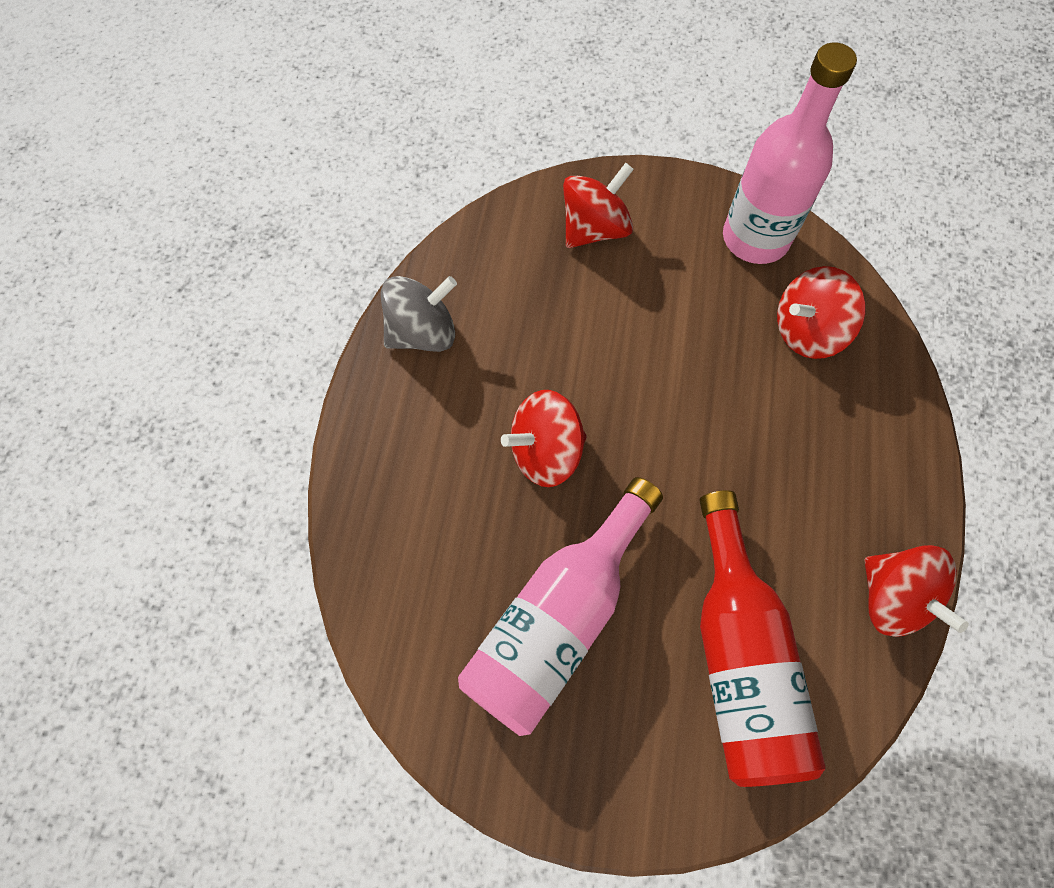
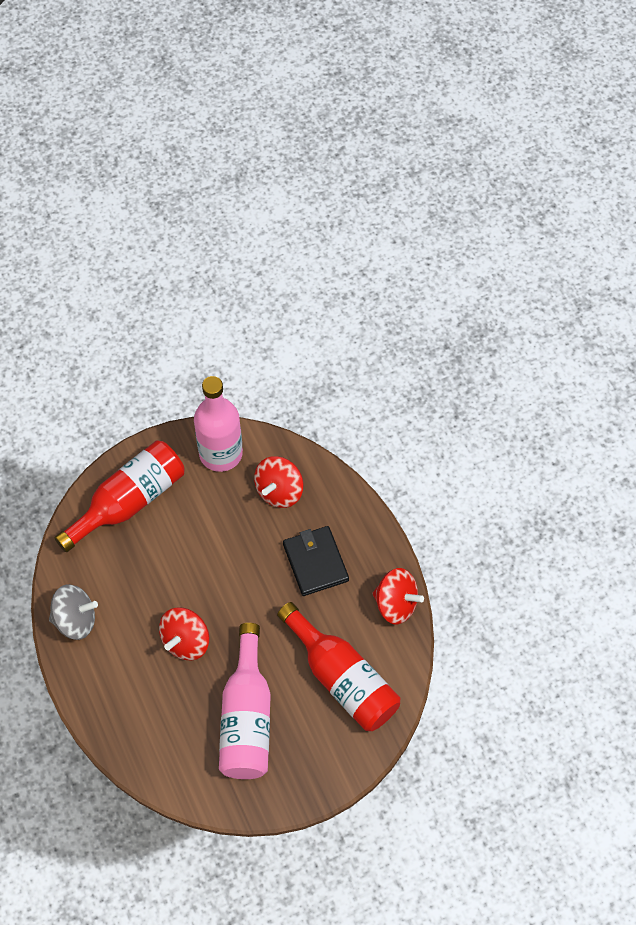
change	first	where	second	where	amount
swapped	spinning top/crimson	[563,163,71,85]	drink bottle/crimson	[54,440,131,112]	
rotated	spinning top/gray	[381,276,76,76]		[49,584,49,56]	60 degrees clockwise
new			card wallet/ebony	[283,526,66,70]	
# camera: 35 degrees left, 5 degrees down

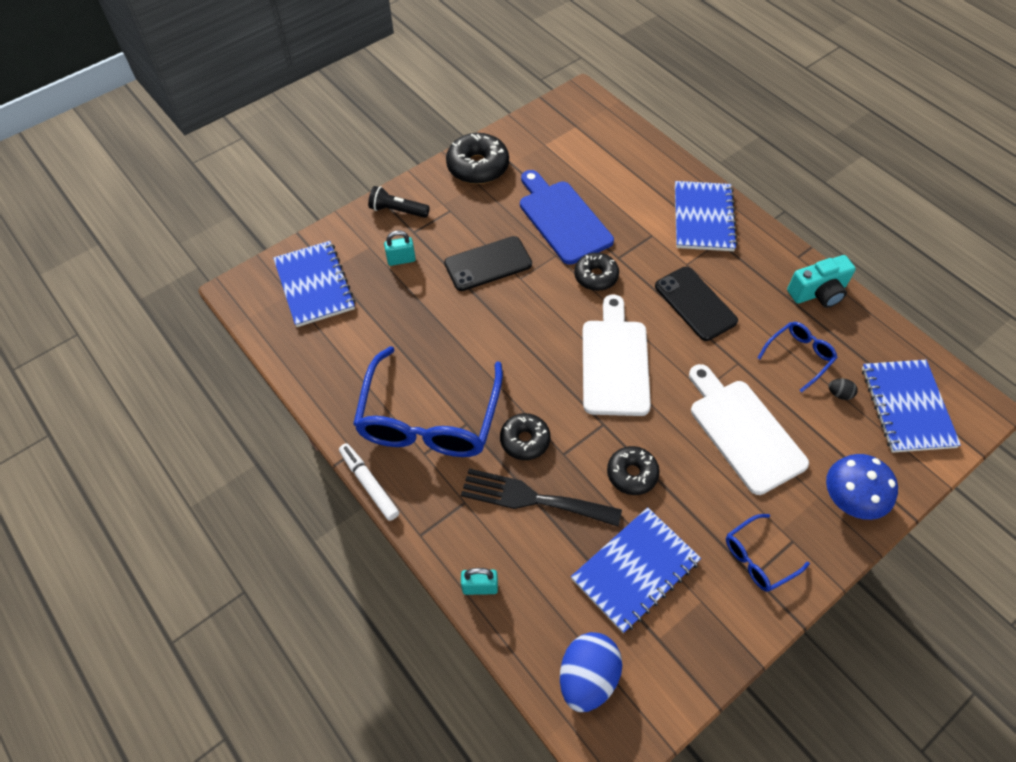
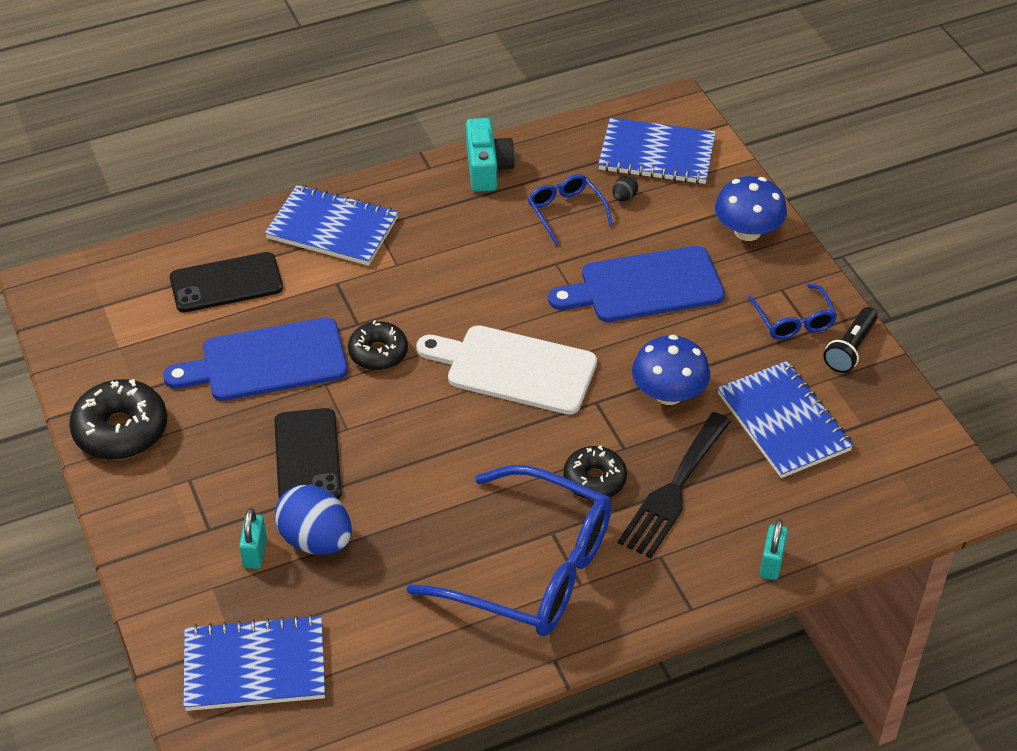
change	first	where	second	where	amount
shifted	pocket torch/ebony	[368,186,62,32]		[823,307,55,66]	
shifted	smartphone/ebony	[655,267,83,74]		[170,252,113,60]	
repainted	bread board/snow-white	[689,364,120,131]	bread board/royal blue	[548,246,177,76]	
gone	felt pen/snow-white	[339,443,60,78]			
swapped	donut/ebony	[607,446,53,49]	toadstool/royal blue	[632,335,78,70]	
shifted	egg shape/royal blue	[560,632,62,80]		[275,485,77,70]	
# camera: 75 degrees left, 10 degrees down

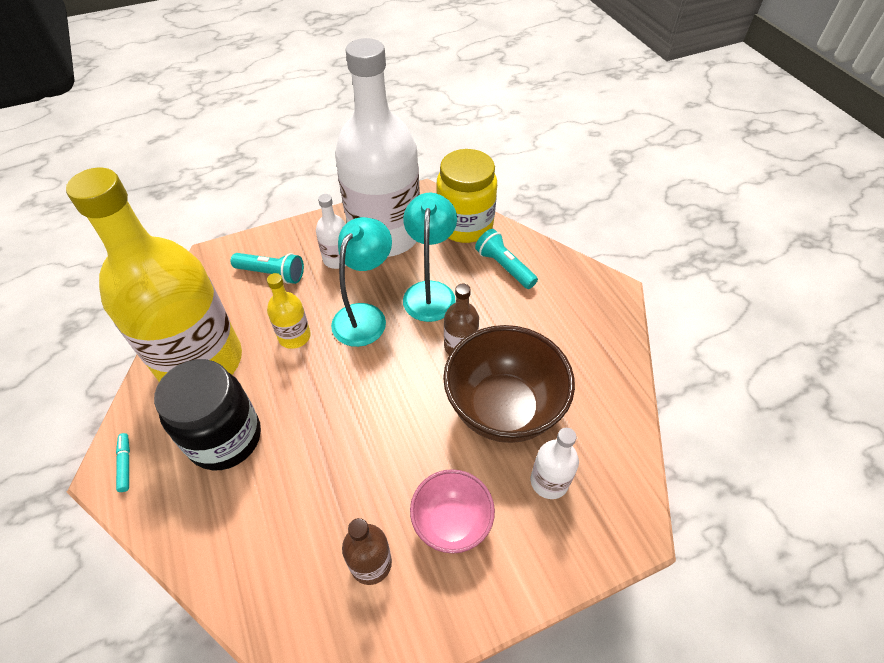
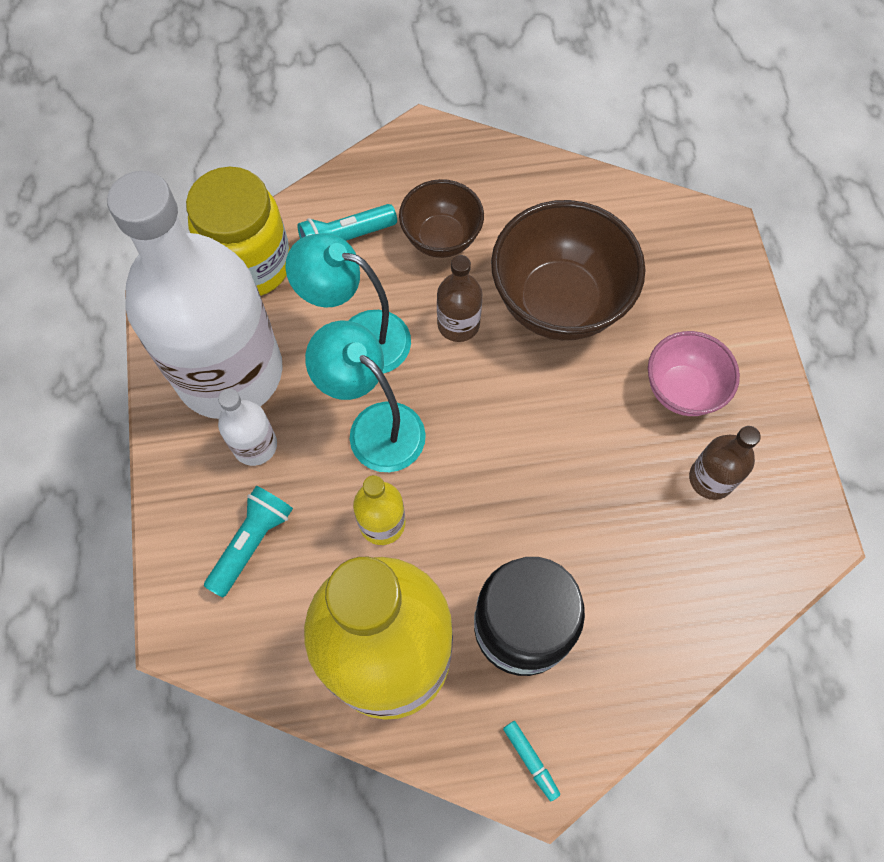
change	first	where	second	where	amount
gone	drink bottle/snow-white	[531,428,48,71]			
rotated	felt pen/aqua	[116,433,14,59]		[503,721,57,80]	120 degrees counterclockwise
new			serving bowl/brown	[399,179,85,79]	
# camera: 75 degrees left, 15 degrees up

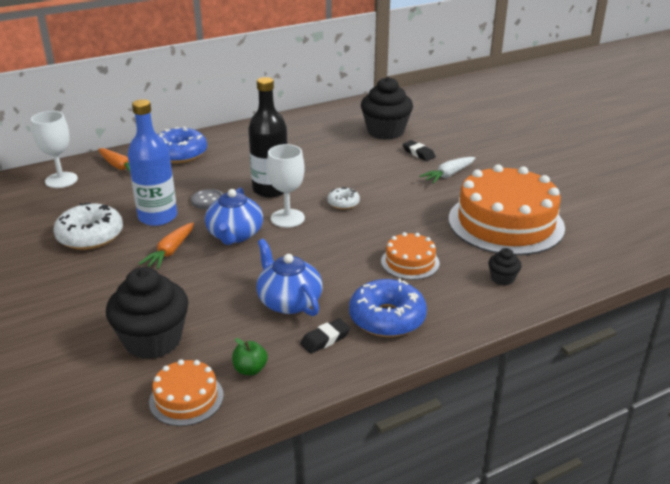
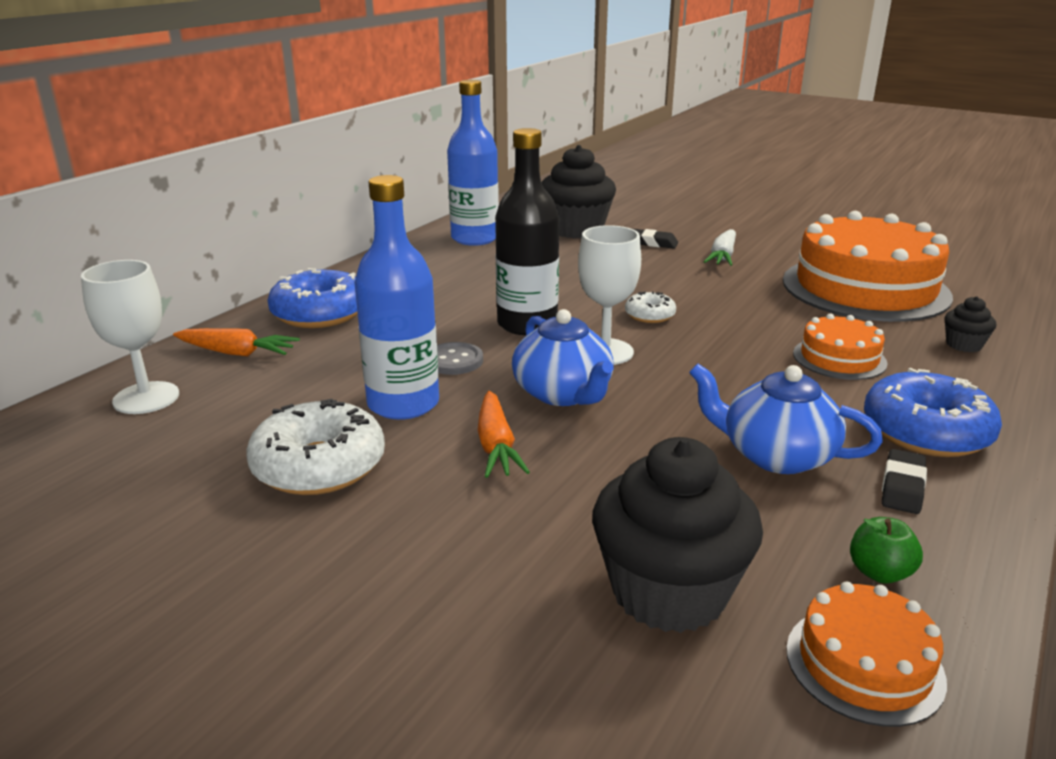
change	first	where	second	where	amount
new			drink bottle/royal blue	[447,80,52,166]	
# camera: 30 degrees left, 5 degrees down

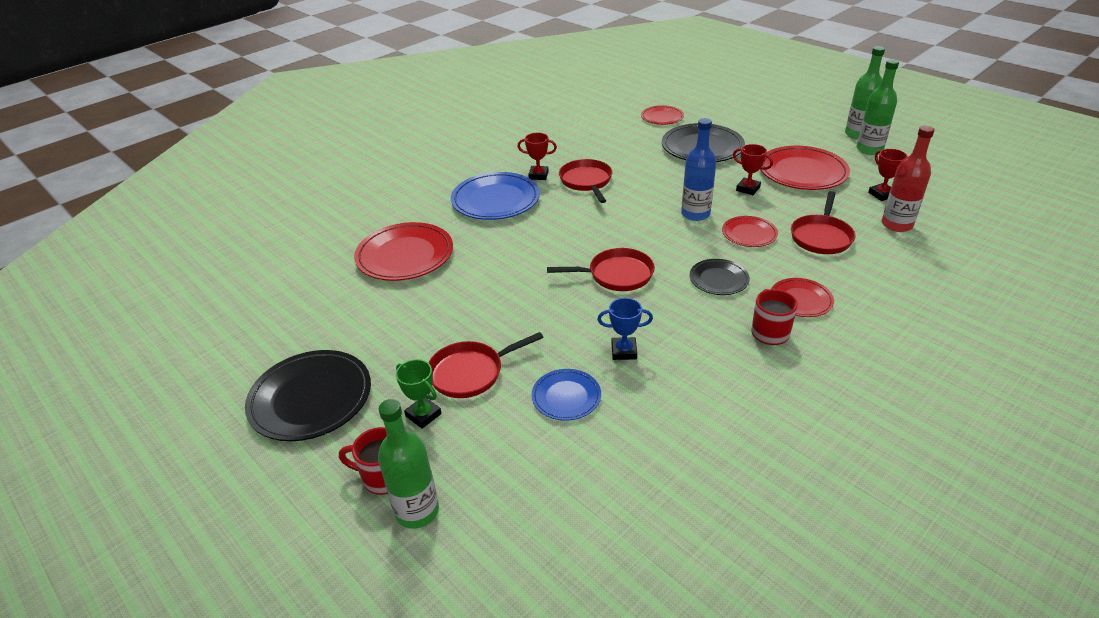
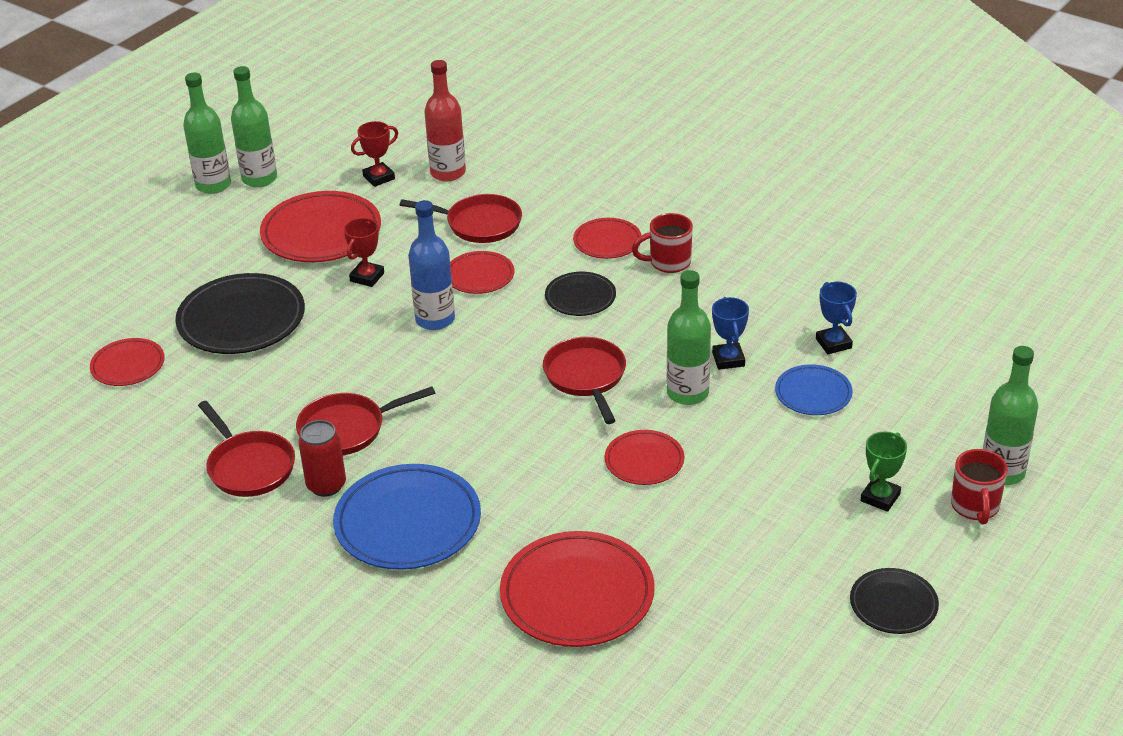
change	first	where	second	where	amount
swapped	award cup/crimson	[518,132,39,48]	soda can/crimson	[298,420,48,77]	
shifted	frying pan/crimson	[428,332,116,66]		[198,401,97,96]	
scaled	flat dish/ebony	[245,350,126,91]		[850,568,89,66]	x0.56
new			drink bottle/leaf-green	[667,270,44,135]	
new			award cup/royal blue	[816,282,41,72]	
new			flat dish/crimson	[605,430,79,55]	
# camera: 100 degrees left, 0 degrees up

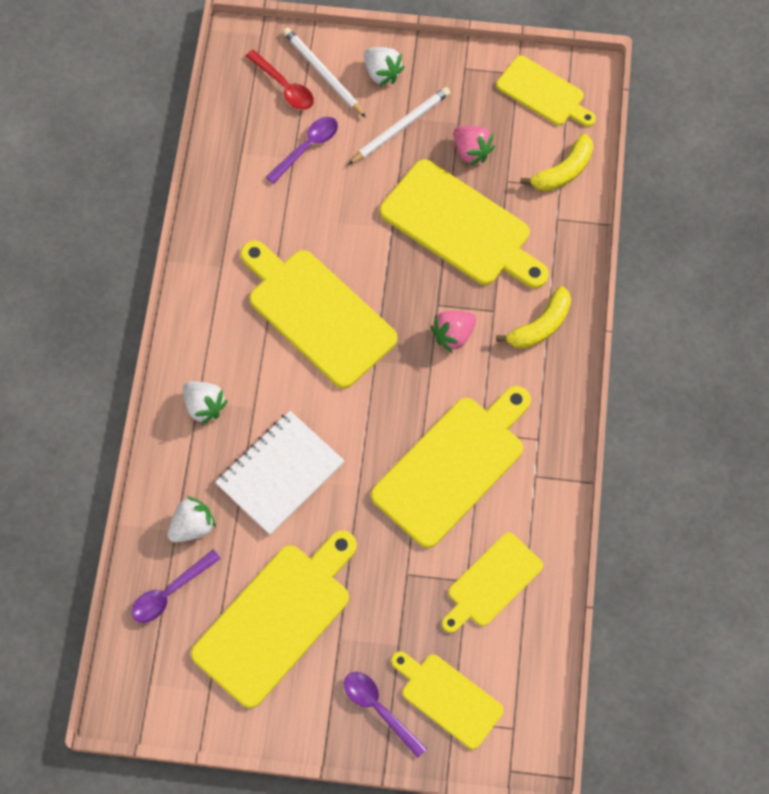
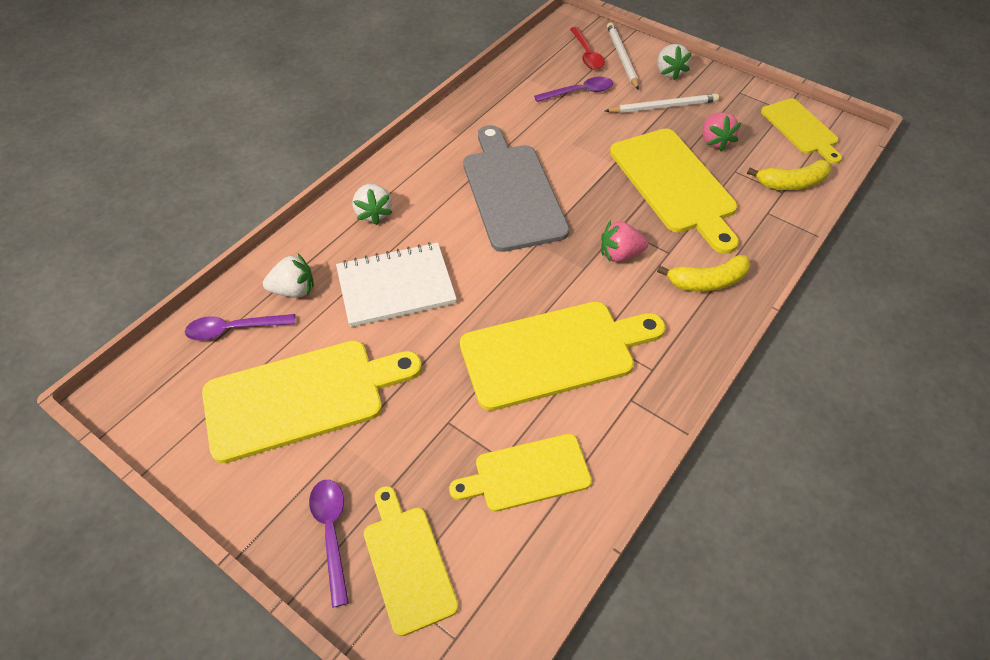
change	first	where	second	where	amount
repainted	bread board/golden	[240,240,157,149]	bread board/gray	[463,125,107,127]	
# camera: 30 degrees right, 15 degrees down

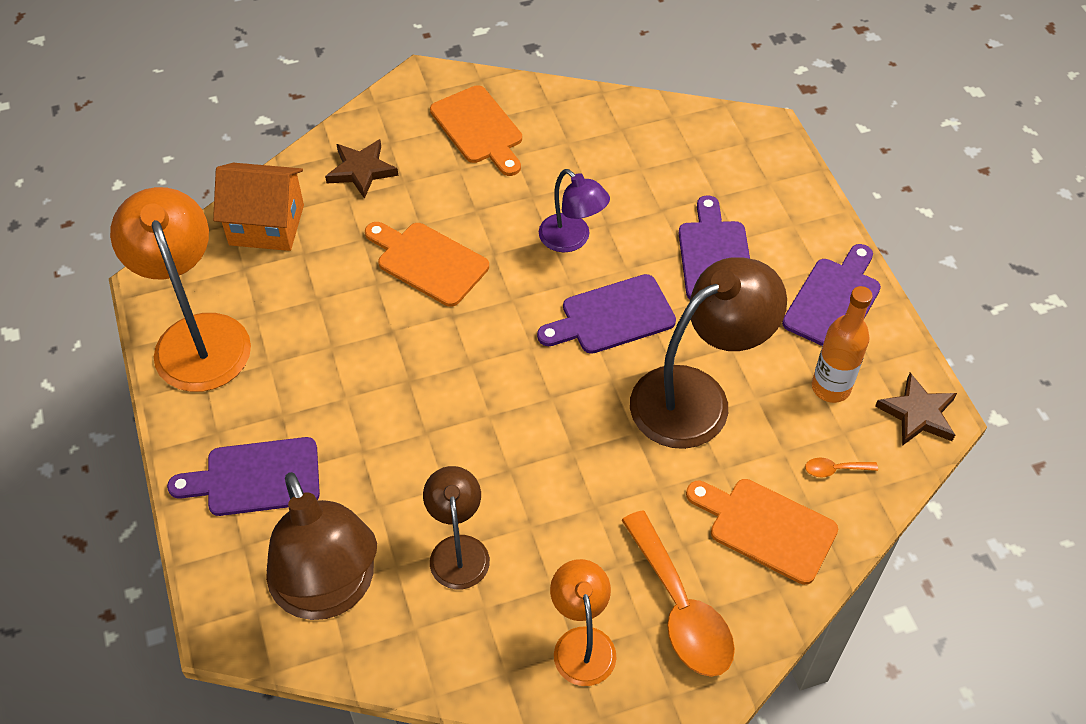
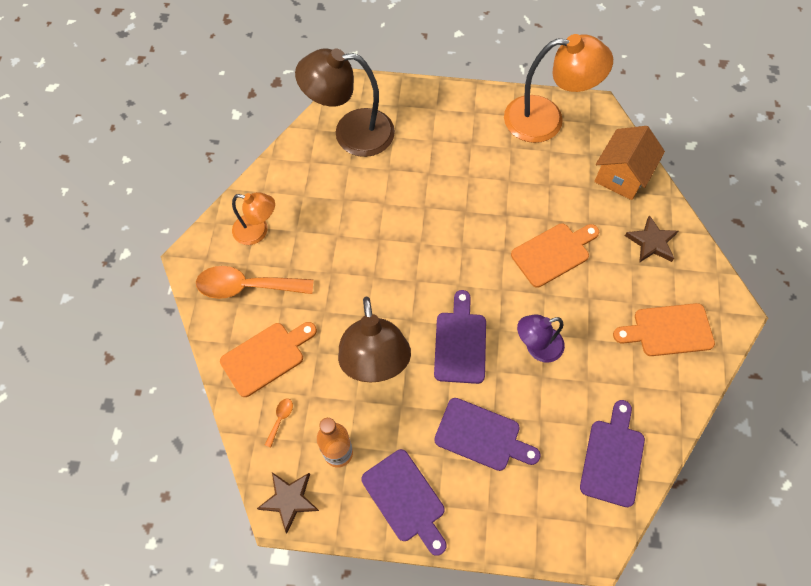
change	first	where	second	where	amount
shifted	bread board/royal purple	[167,437,153,79]		[580,400,65,107]	
gone	lamp/brown	[423,466,67,123]			
# camera: 115 degrees right, 10 degrees up

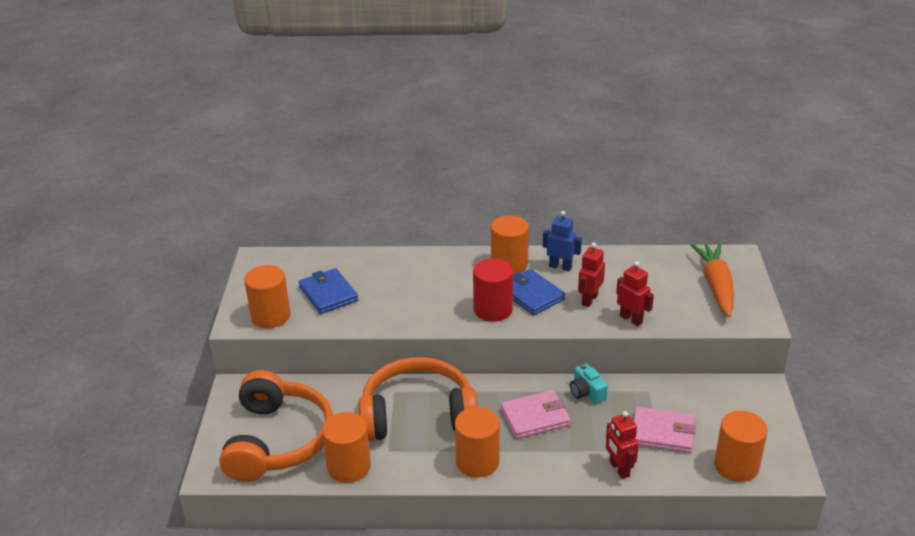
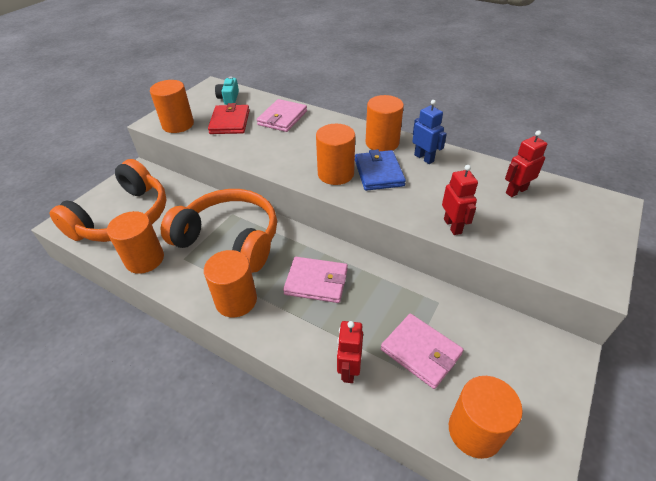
change	first	where	second	where	amount
shifted	toy robot/crimson	[578,243,27,64]		[505,130,42,67]	
gone	toy carrot/orange-coloured	[691,243,43,74]			
repainted	solid cylinder/crimson	[473,258,40,64]	solid cylinder/orange-coloured	[316,124,39,61]	
repainted	card wallet/royal blue	[299,268,60,46]	card wallet/crimson	[208,103,42,31]	
shifted	camera/aqua	[570,363,38,41]		[215,77,24,28]	
new			card wallet/pink	[257,99,50,33]	
# camera: 30 degrees right, 10 degrees up

